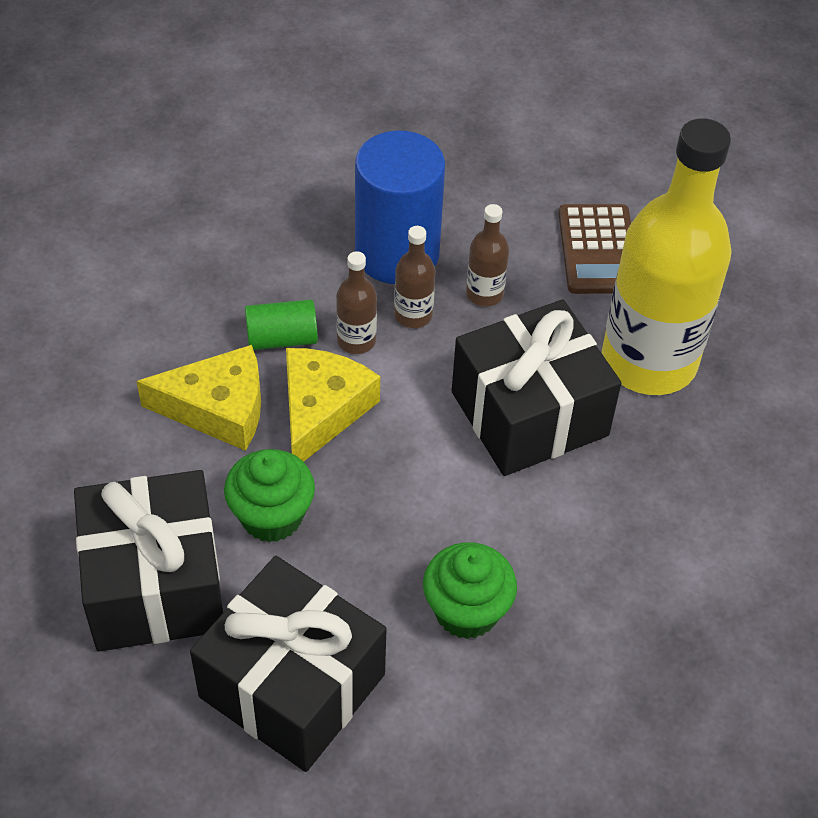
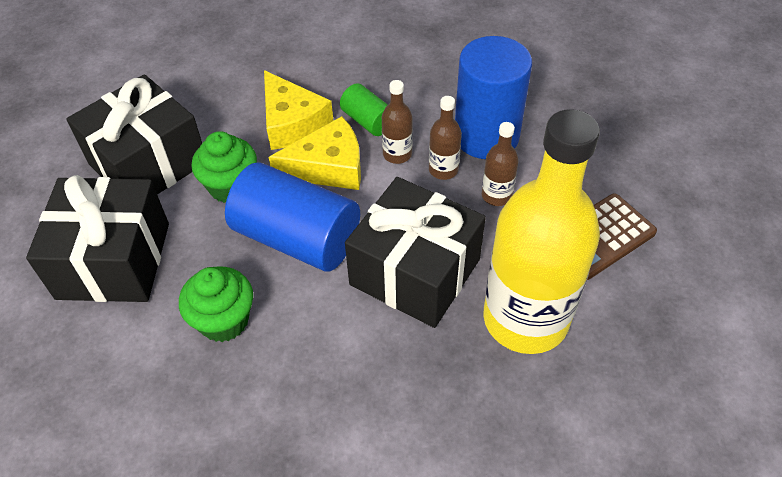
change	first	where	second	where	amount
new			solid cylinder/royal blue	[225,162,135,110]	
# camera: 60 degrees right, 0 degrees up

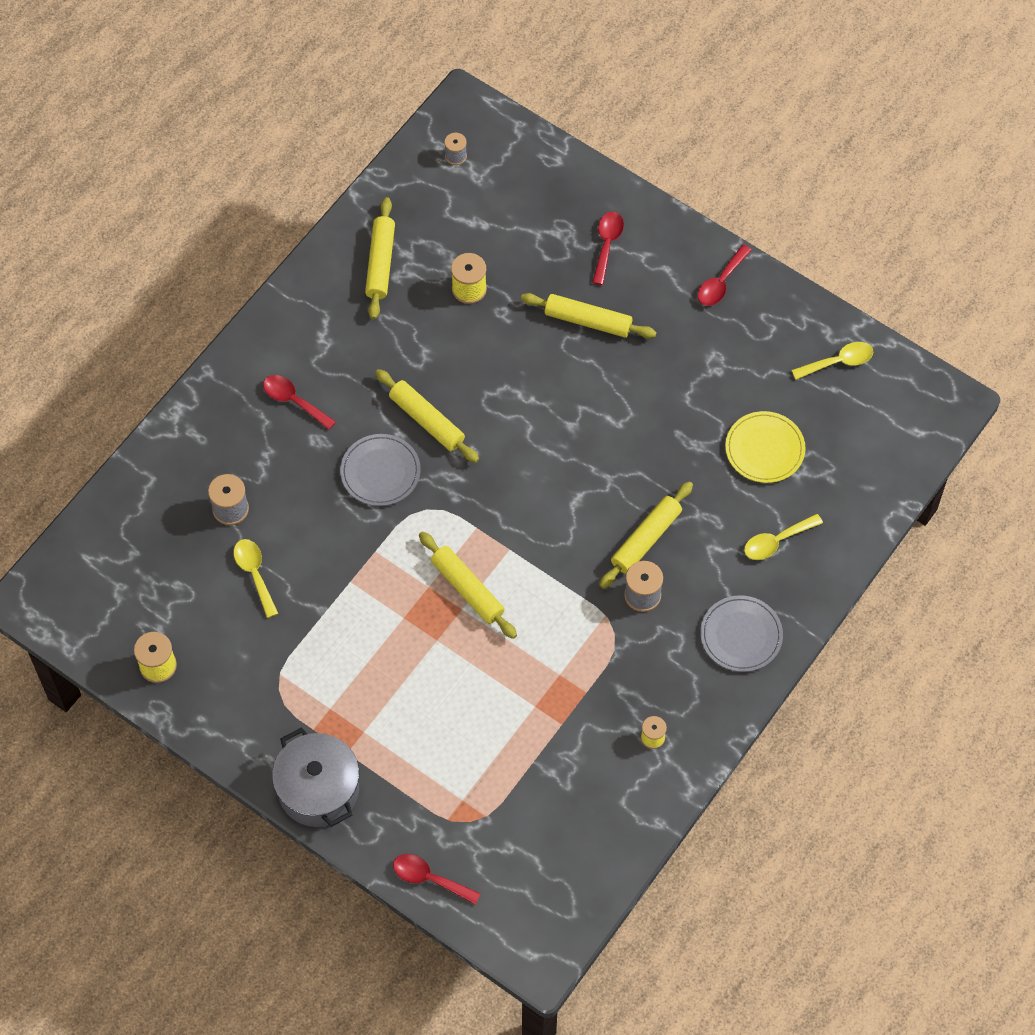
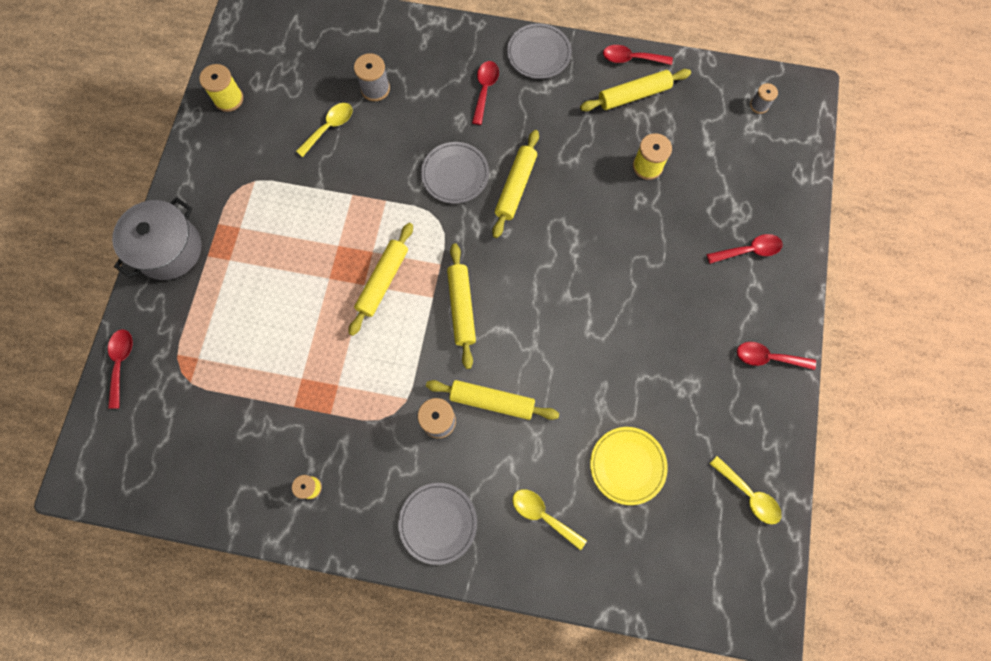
change	first	where	second	where	amount
shifted	rolling pin/golden	[521,293,136,45]		[447,243,29,126]	
new			flat dish/gray	[507,23,65,56]	
new			teaspoon/crimson	[603,45,70,20]	
# camera: 65 degrees right, 10 degrees up

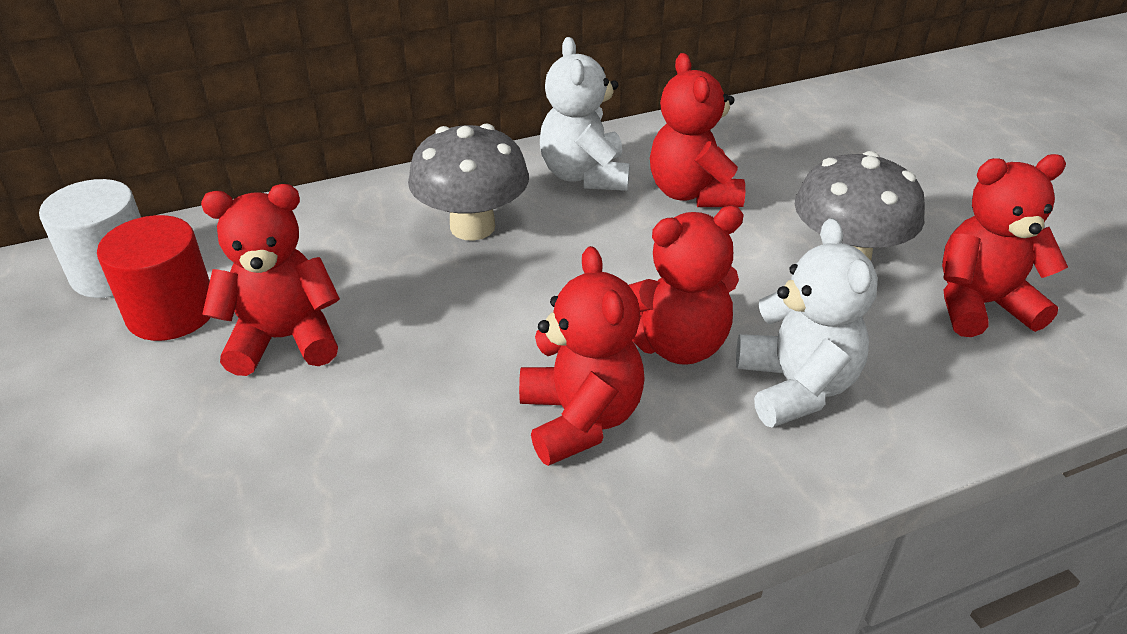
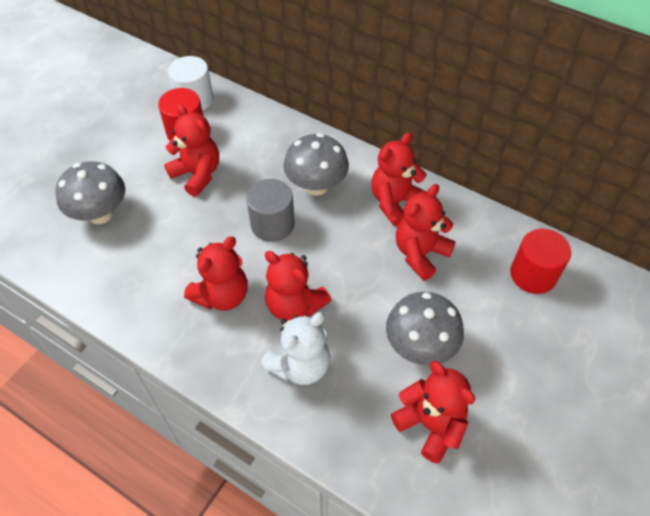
change	first	where	second	where	amount
repainted	stuffed bear/snow-white	[540,37,90,154]	stuffed bear/crimson	[371,132,57,94]	
new			toadstool/gray	[55,161,70,63]	
new			solid cylinder/gray	[246,179,49,63]	
new			solid cylinder/crimson	[510,229,61,65]	
# camera: 55 degrees right, 15 degrees up

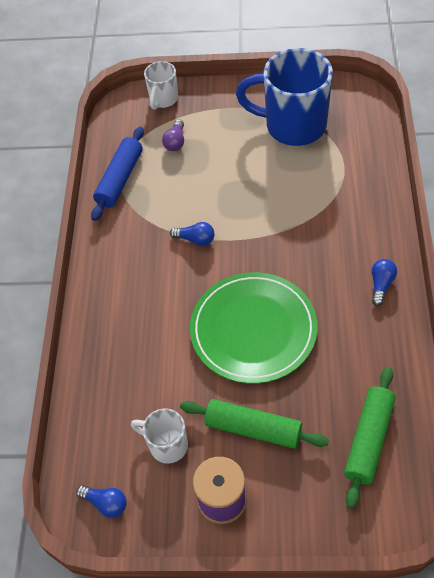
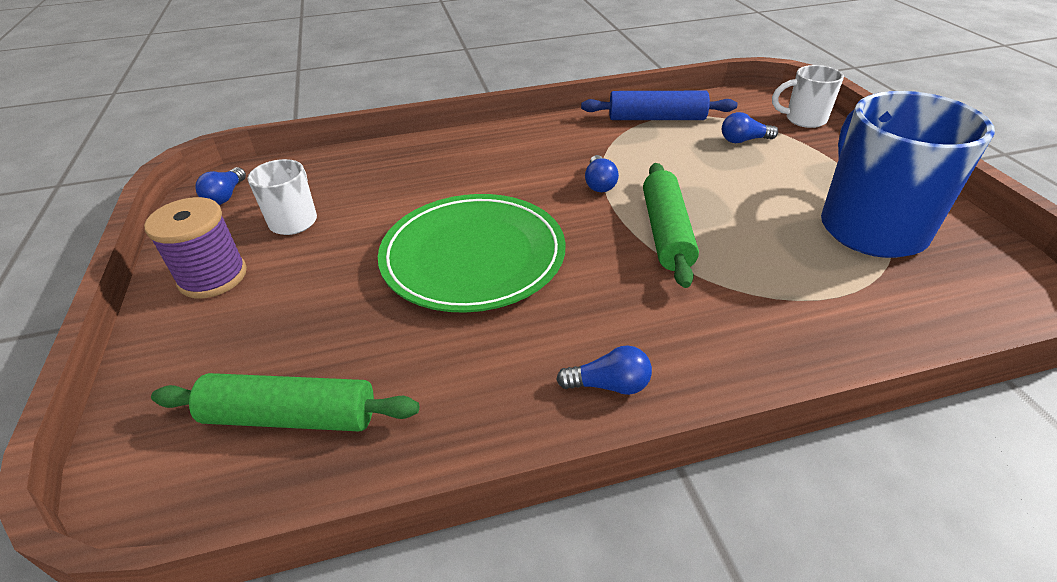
change	first	where	second	where	amount
repainted	lightbulb/royal purple	[162,119,22,32]	lightbulb/royal blue	[722,112,56,31]	
shifted	rolling pin/leaf-green	[180,399,149,50]		[643,163,56,125]	
# camera: 70 degrees right, 15 degrees down

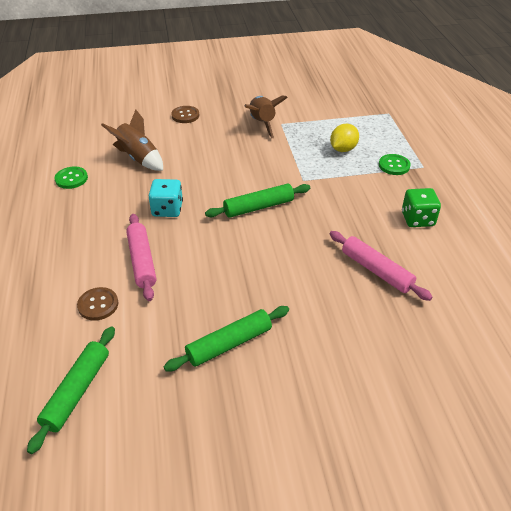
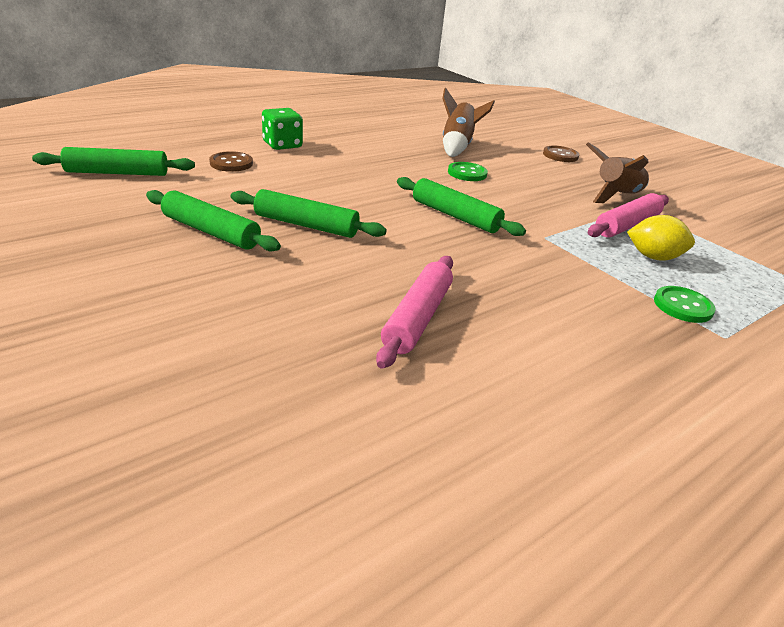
change	first	where	second	where	amount
shifted	sewing button/leaf-green	[55,167,33,22]		[448,162,40,19]	
gone	game die/aqua	[149,179,34,38]			
shifted	game die/leaf-green	[402,188,39,39]		[262,108,41,42]	
shifted	rolling pin/pink	[126,214,30,87]		[588,193,81,45]	
new			rolling pin/leaf-green	[231,189,156,49]	
# camera: 60 degrees right, 10 degrees down

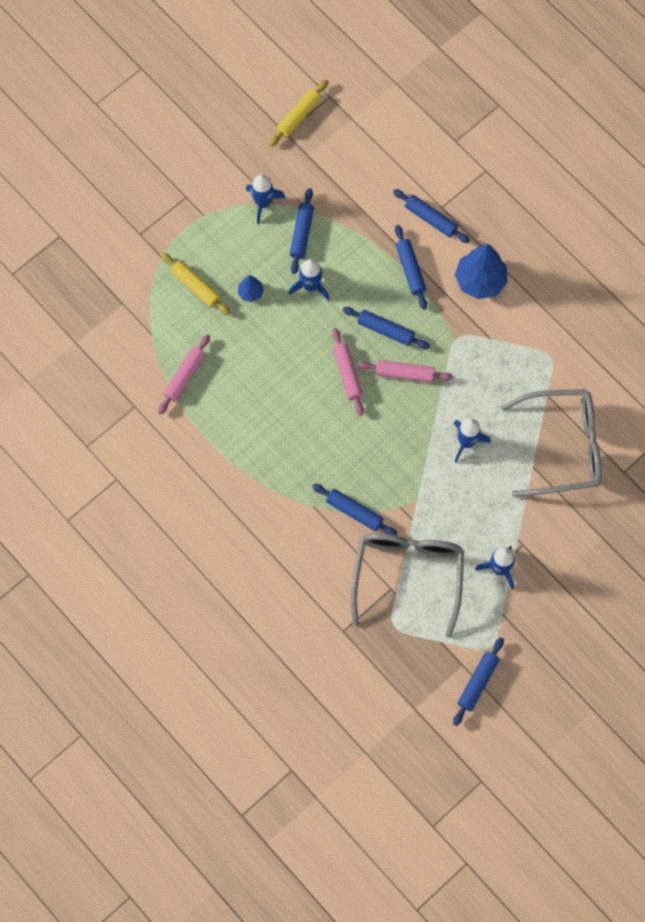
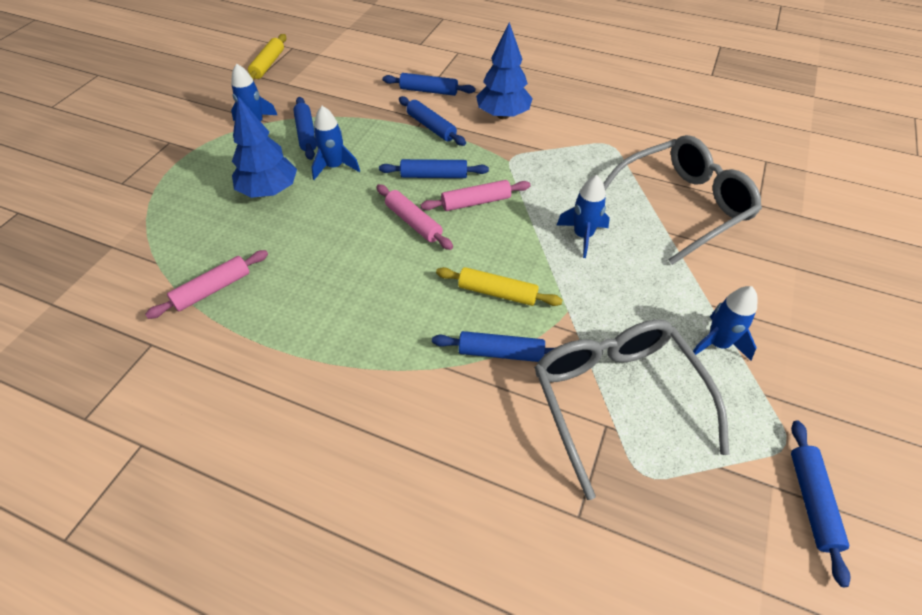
change	first	where	second	where	amount
shifted	rolling pin/golden	[161,253,70,62]		[436,267,126,39]	
scaled	toy tree/royal blue	[238,275,26,27]		[232,96,65,102]	x2.03
rotated	rolling pin/pink	[158,334,52,80]		[145,250,123,69]	45 degrees clockwise
# camera: 25 degrees left, 20 degrees down

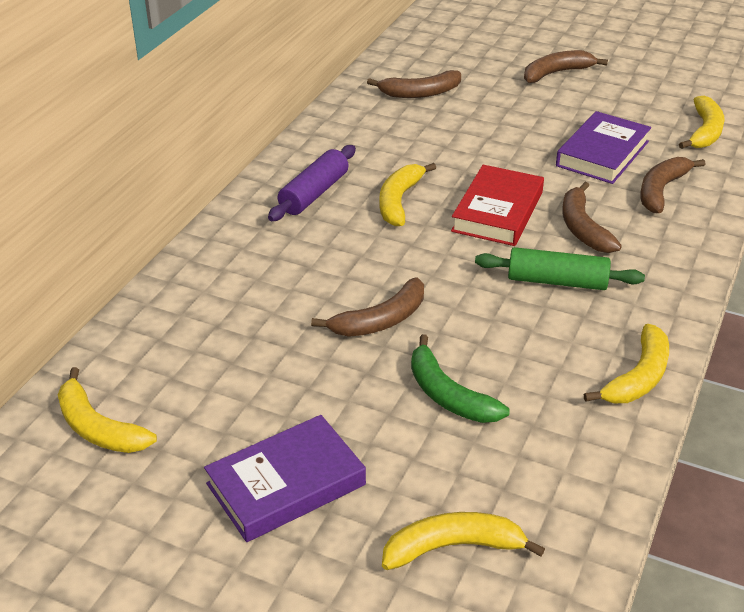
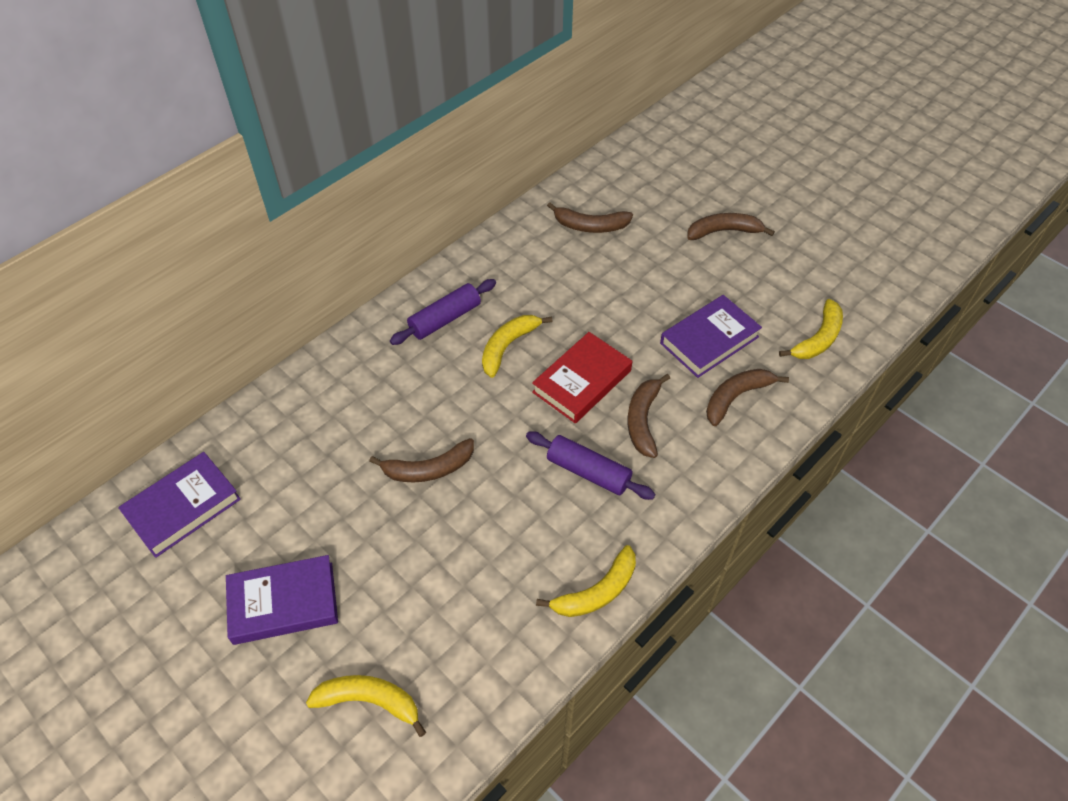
change	first	where	second	where	amount
repainted	rolling pin/leaf-green	[475,247,170,43]	rolling pin/royal purple	[526,431,129,69]	
gone	banana fruit/leaf-green	[411,334,98,89]			
swapped	banana fruit/golden	[58,367,99,86]	hardcover/royal purple	[118,452,123,106]	
# camera: 20 degrees right, 15 degrees up

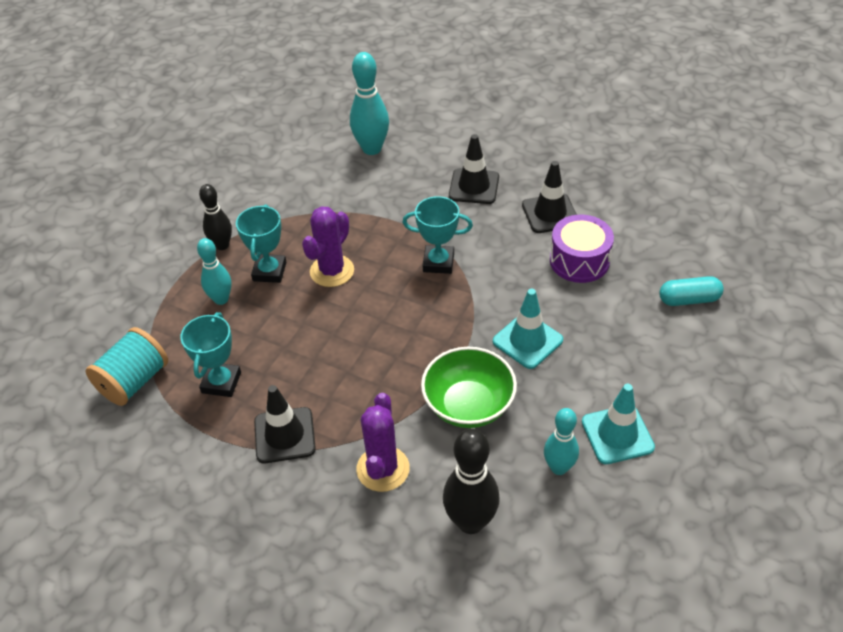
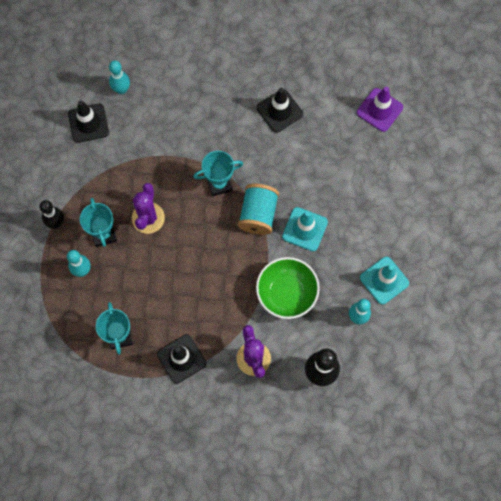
change	first	where	second	where	amount
scaled	tenpin/aqua	[350,52,39,103]		[109,60,21,34]	x0.65
shifted	road cone/ebony	[449,134,50,70]		[68,100,41,43]	
gone	drum/royal purple	[550,214,64,69]			
gone	pill/aqua	[659,276,65,30]			
shifted	bobbin/aqua	[85,327,83,79]		[238,184,41,51]	
new			road cone/royal purple	[357,87,46,45]	
# camera: 25 degrees left, 25 degrees up

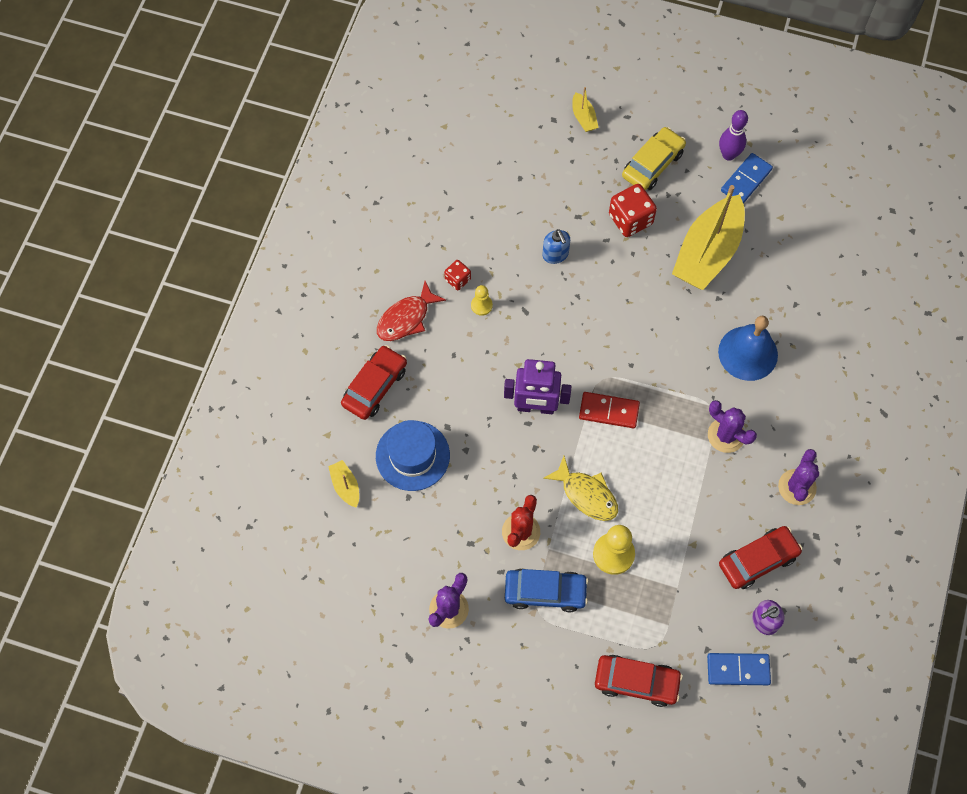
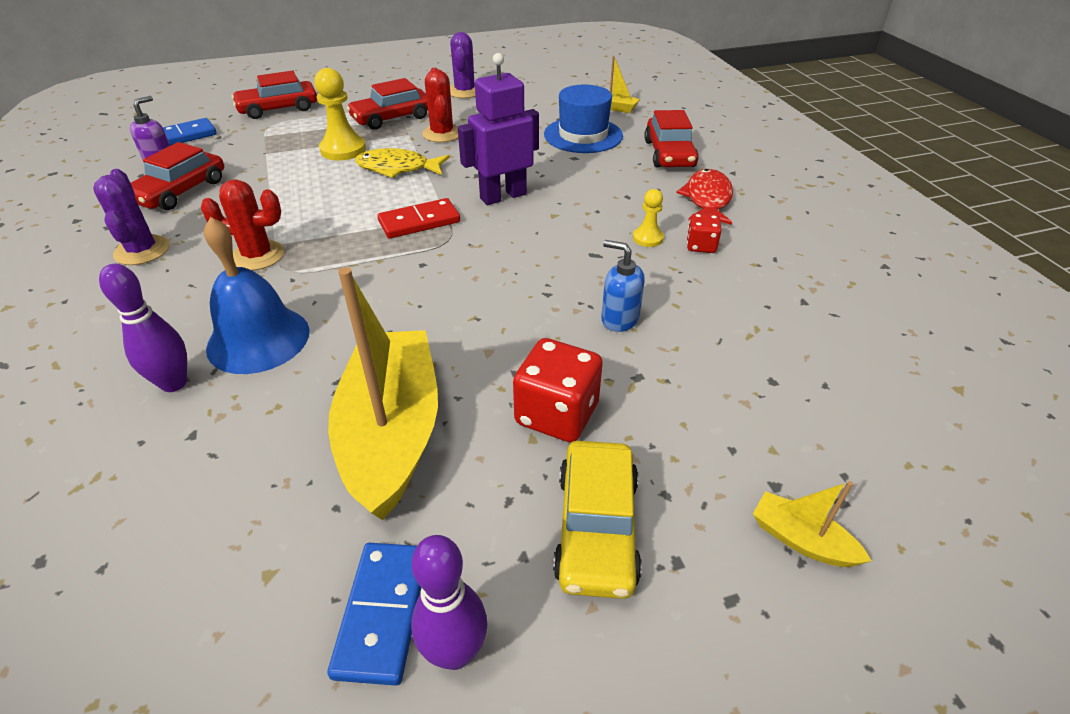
change	first	where	second	where	amount
repainted	saguaro cactus/royal purple	[708,400,49,53]	saguaro cactus/crimson	[201,179,84,92]	
repainted	car/royal blue	[505,569,84,43]	car/crimson	[347,78,81,52]	
new			tenpin/royal purple	[99,264,88,128]	
# camera: 145 degrees right, 25 degrees down

